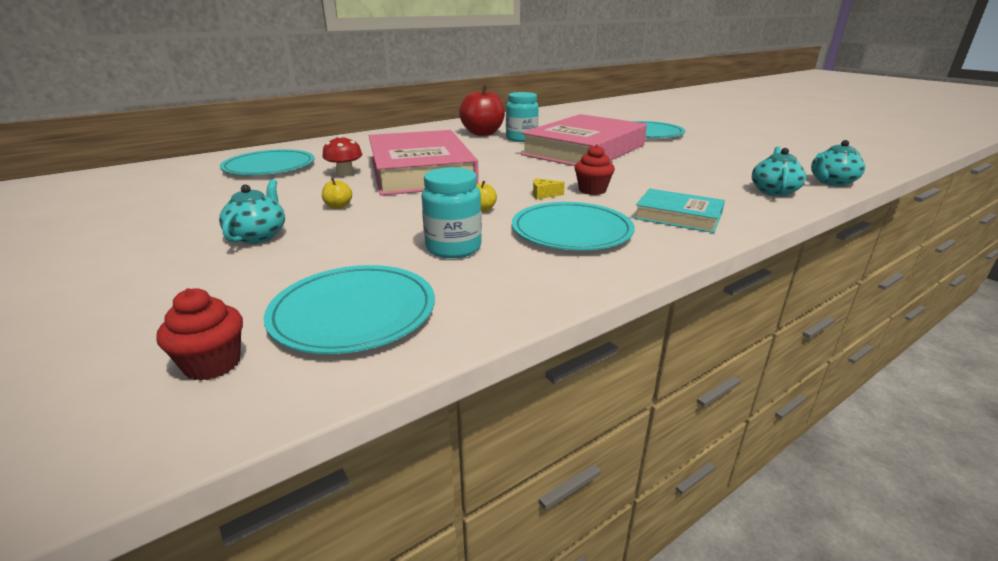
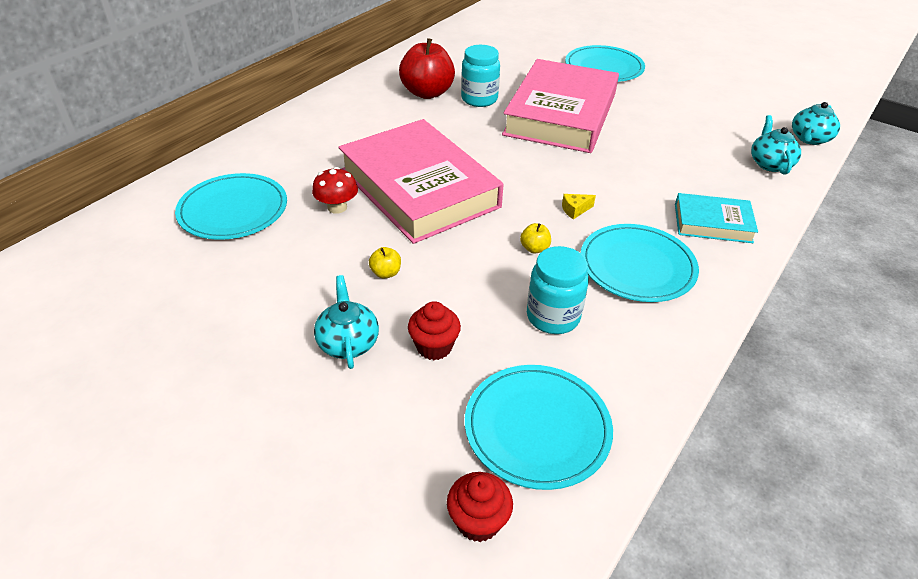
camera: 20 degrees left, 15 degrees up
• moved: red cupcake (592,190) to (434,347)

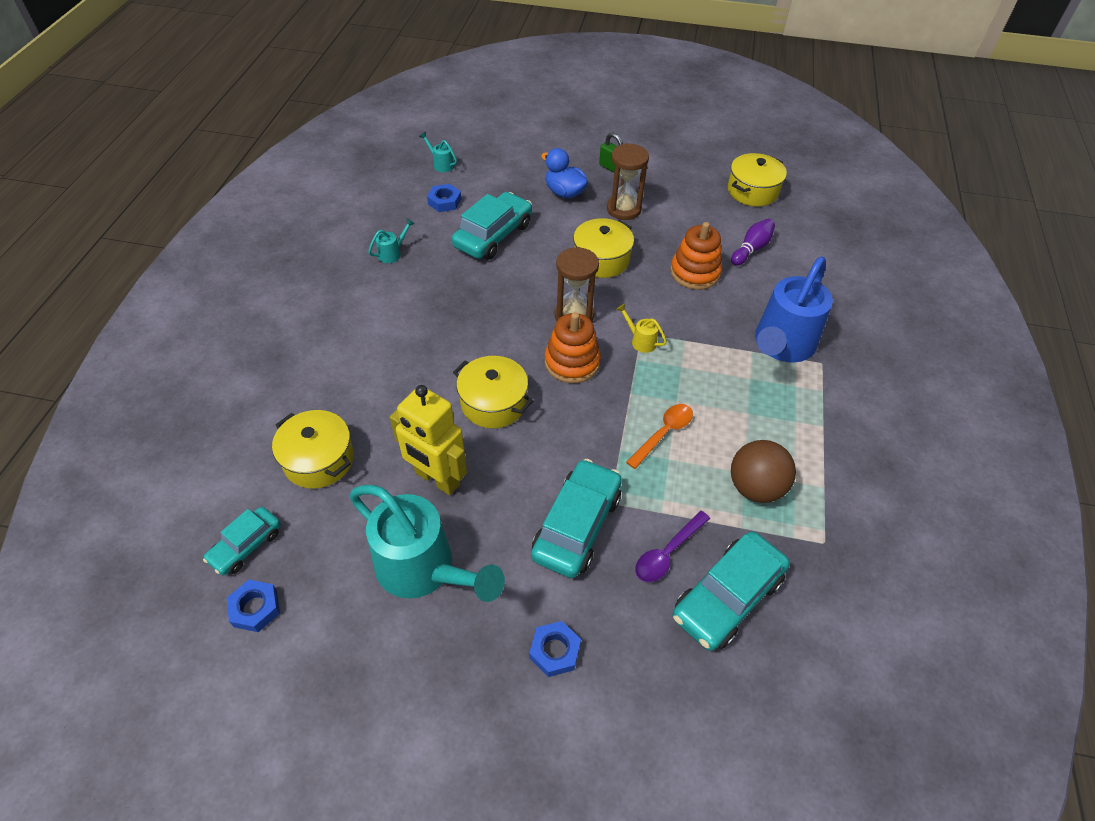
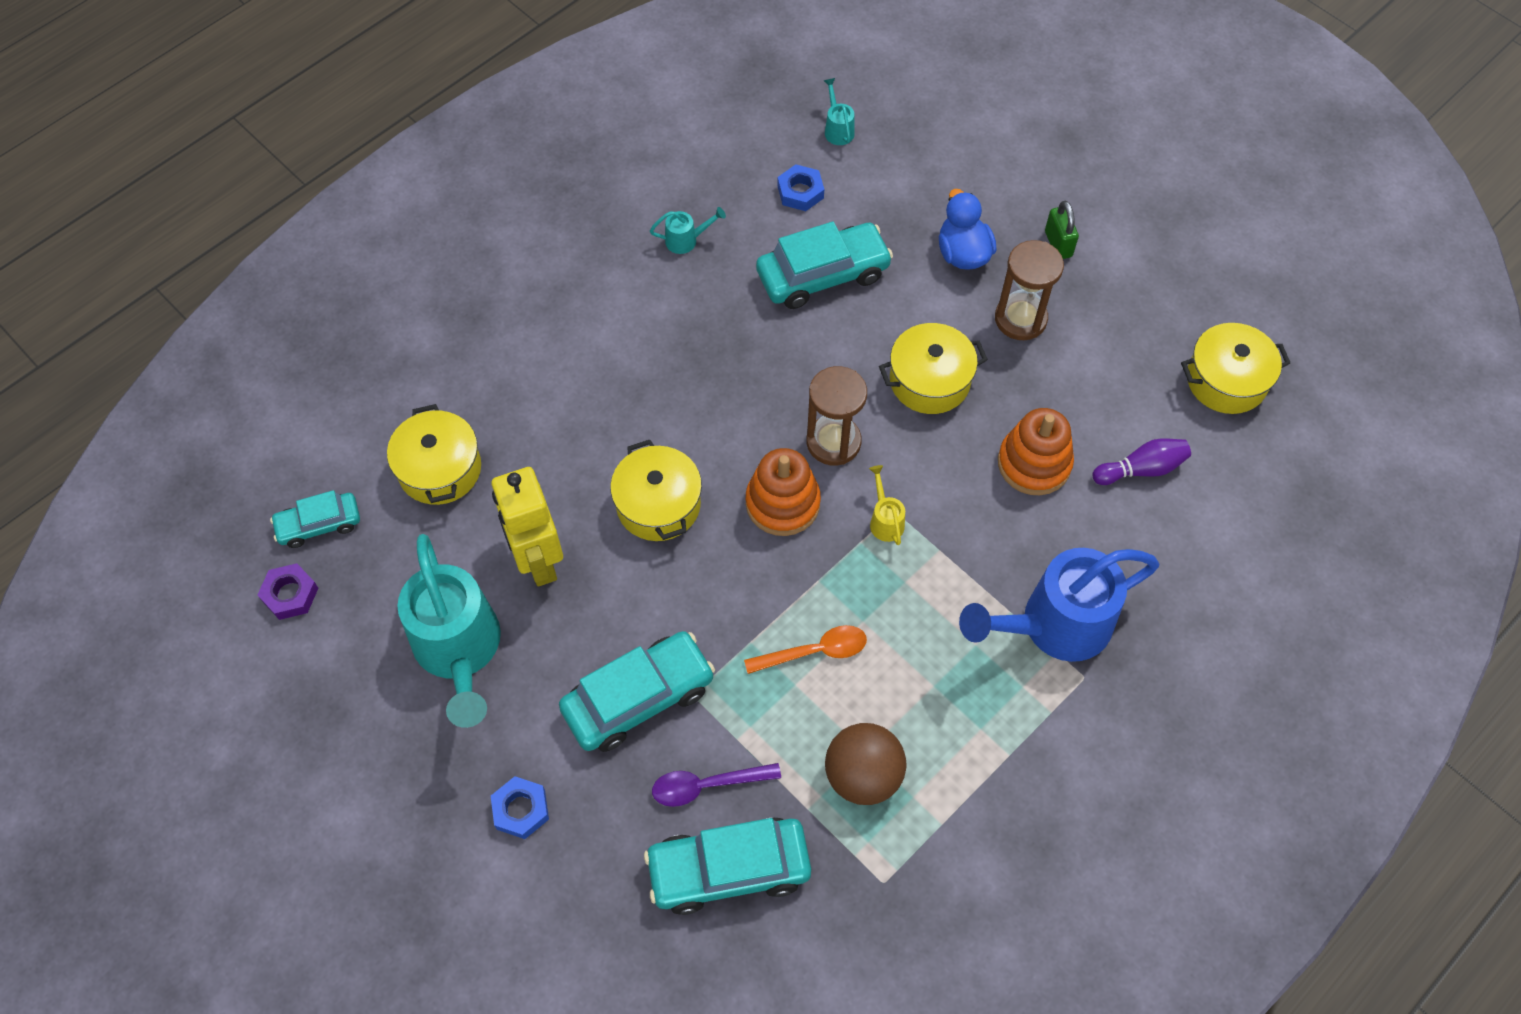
camera: 35 degrees right, 10 degrees up
• recoloured: blue nut (255,608) to purple nut (290,594)

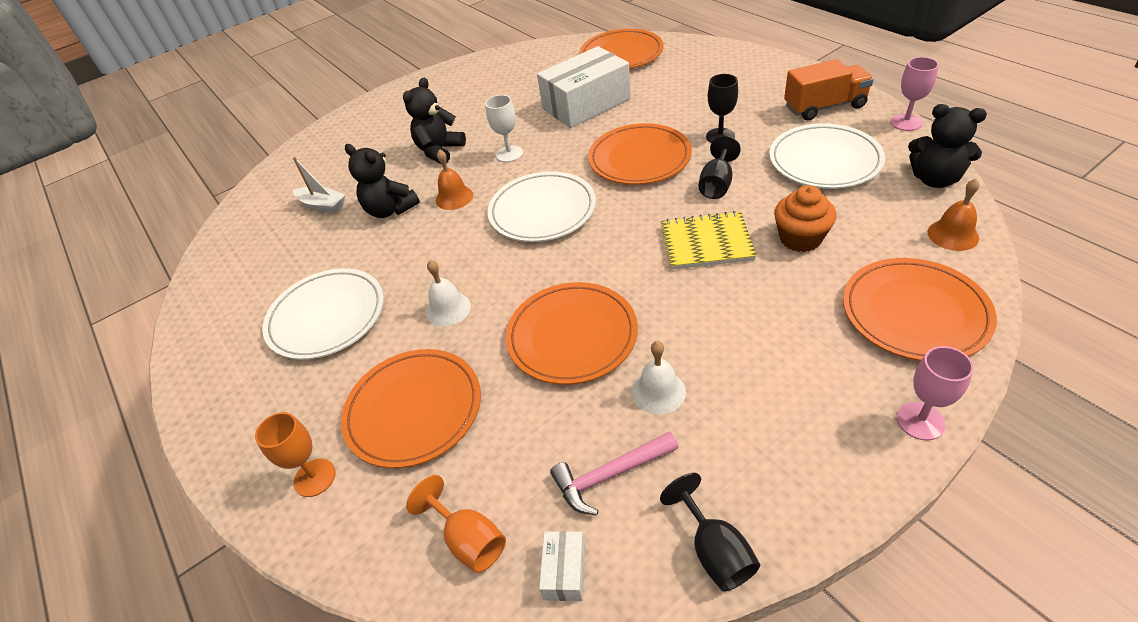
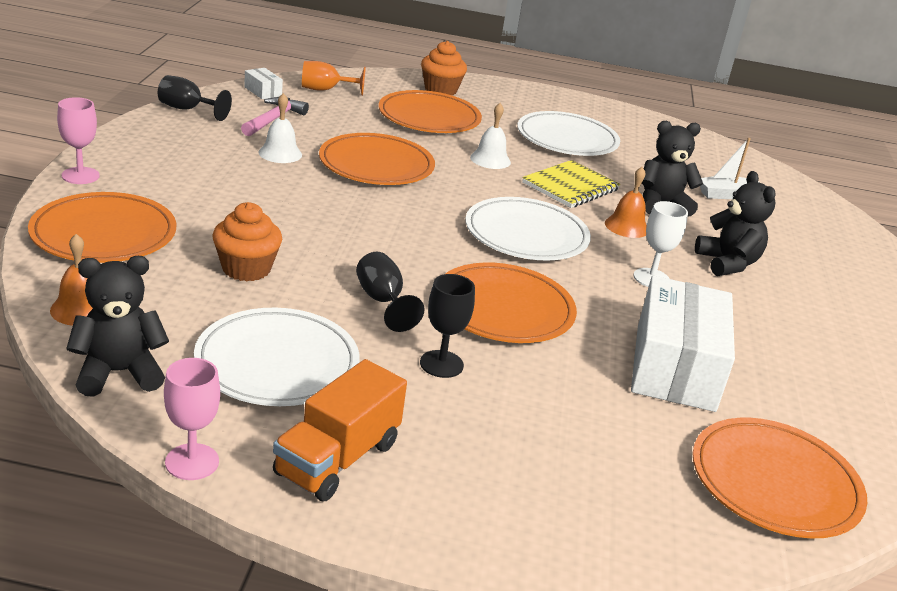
camera: 125 degrees right, 15 degrees down
• moved: yellow notebook (706,243) to (570,187)
• replaced: orange goblet (314,477) to orange cupcake (440,90)

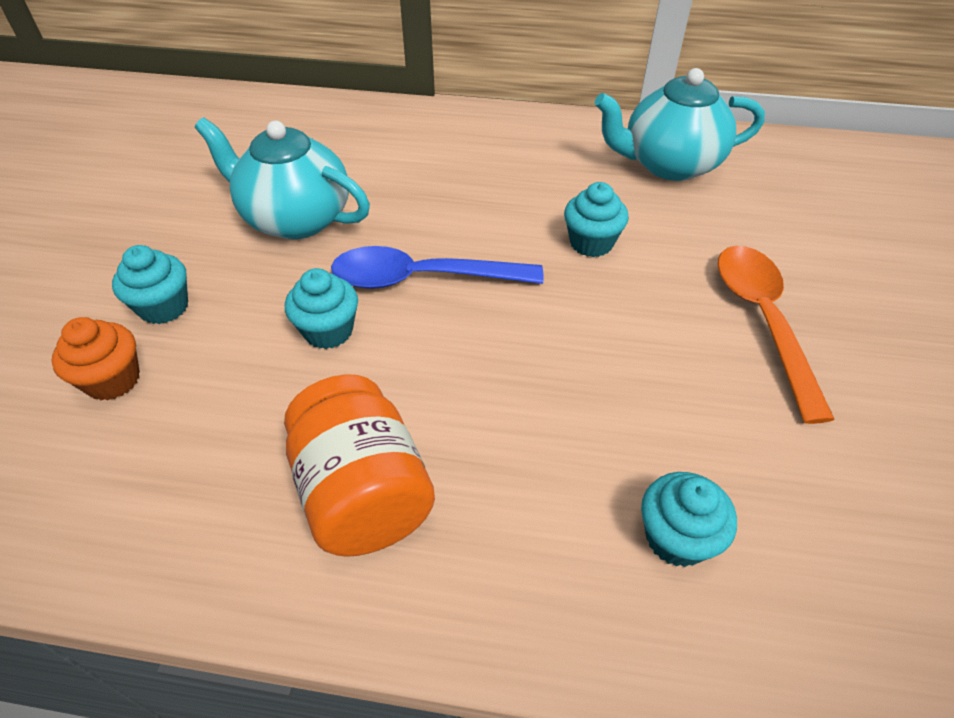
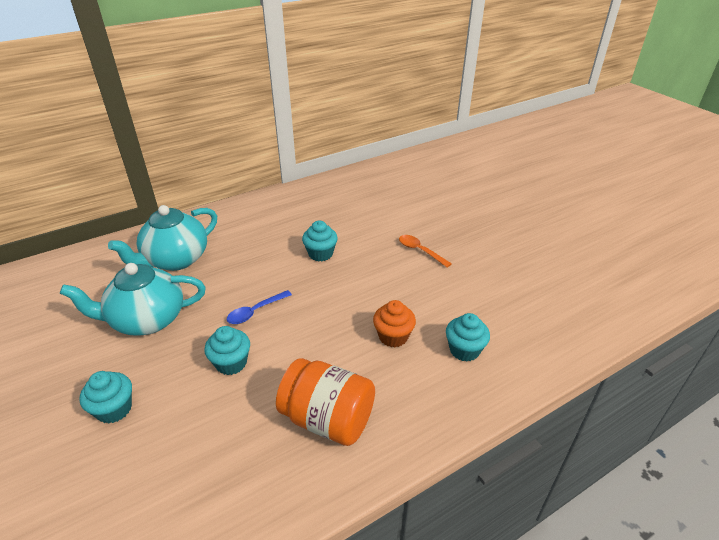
camera: 40 degrees left, 10 degrees down
• moved: turquoise teapot (669,164) to (175,260)
• resized: blue spoon (423,278) = (255,311) x0.56
• resized: orange spoon (763,321) = (420,251) x0.56
• moved: orange cupcake (113,380) to (393,336)

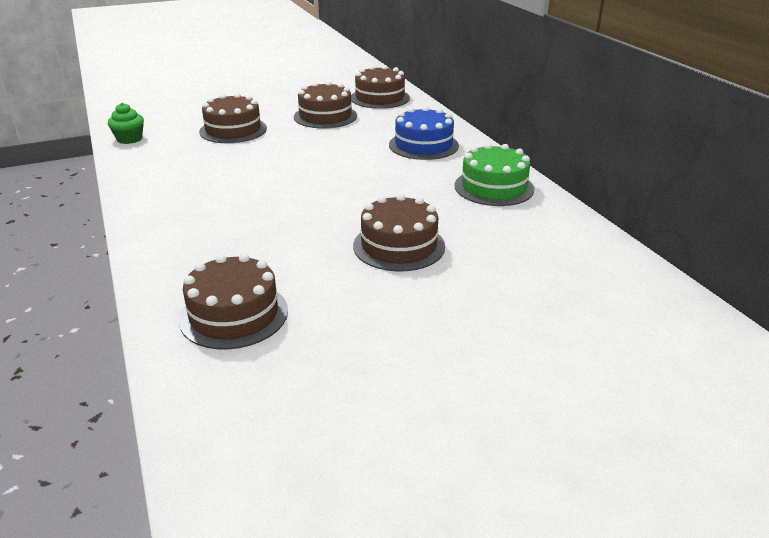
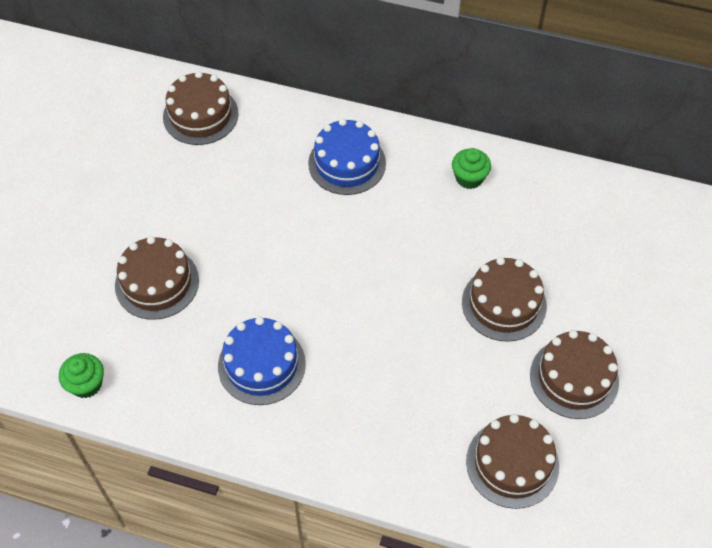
camera: 50 degrees left, 25 degrees up
• moved: brown cake (325,116) to (574,378)
• replaced: green cake (494,187) to green cupcake (469,178)
• added: blue cake (261,365)

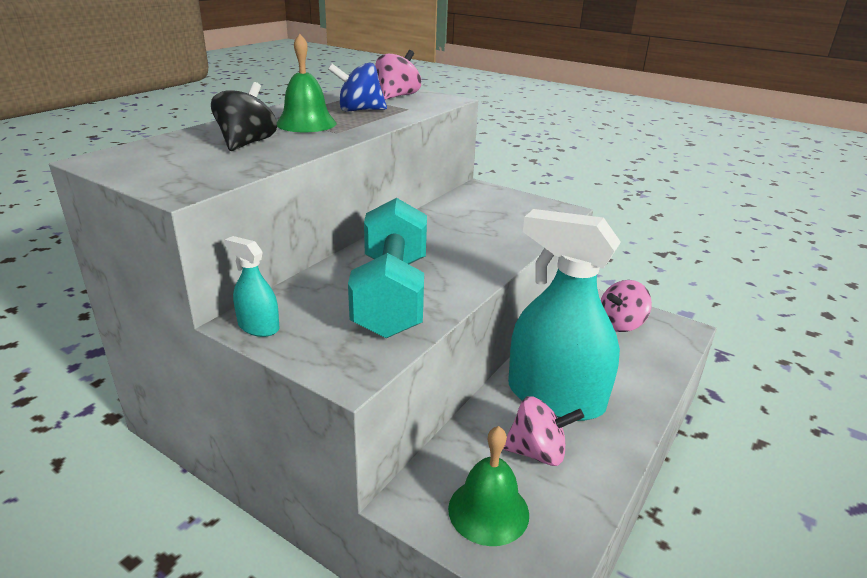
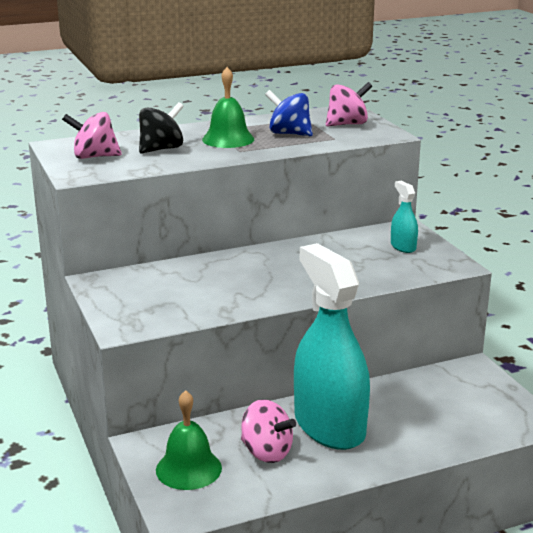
camera: 35 degrees right, 5 degrees down
• removed: turquoise dumbbell (392,295)
• moved: turquoise spray bottle (258,327) to (403,246)
• moved: pink spinning top (621,324) to (94,157)

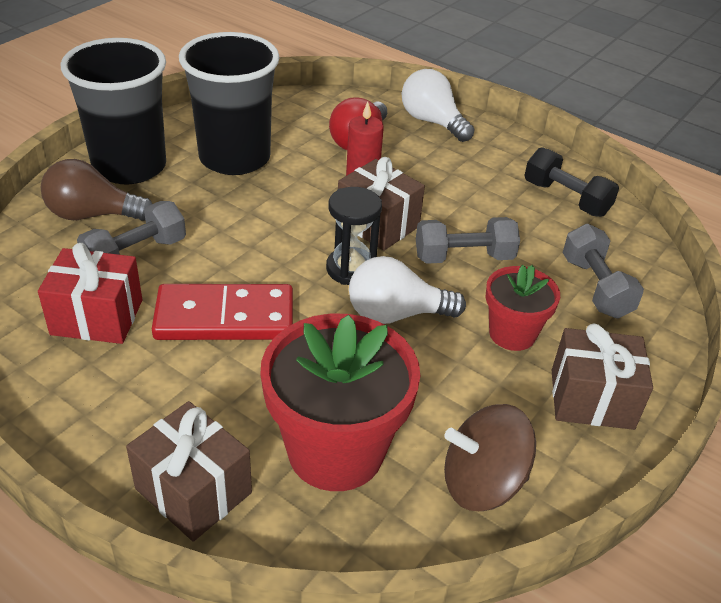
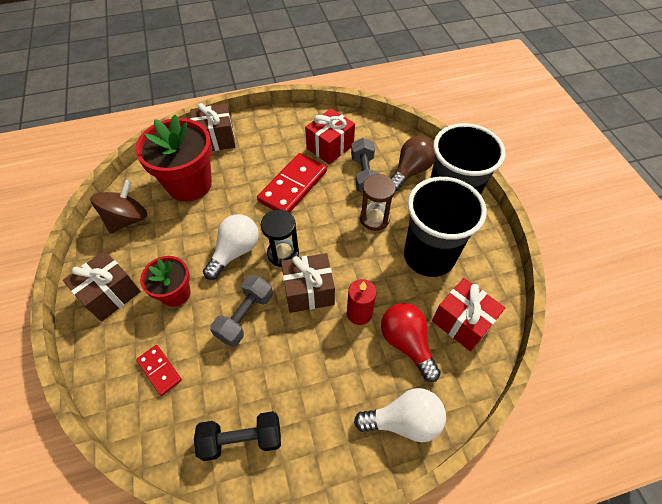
camera: 130 degrees right, 15 degrees up
• replaced: grey dumbbell (595,287) to red domino (160,370)
• added: brown hourglass (374,218)
• added: red gift (462,322)

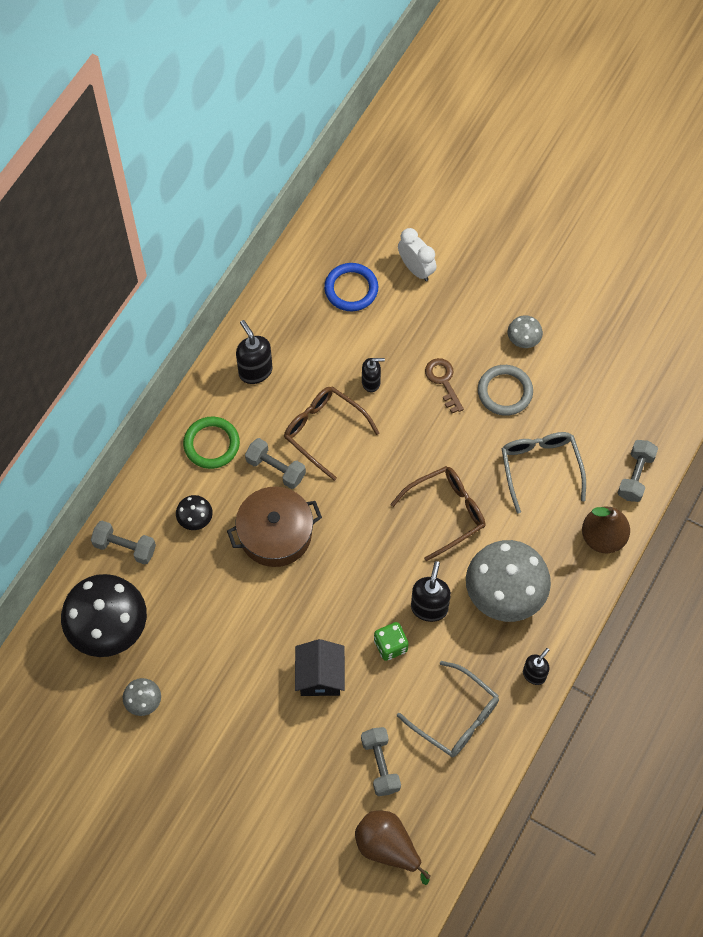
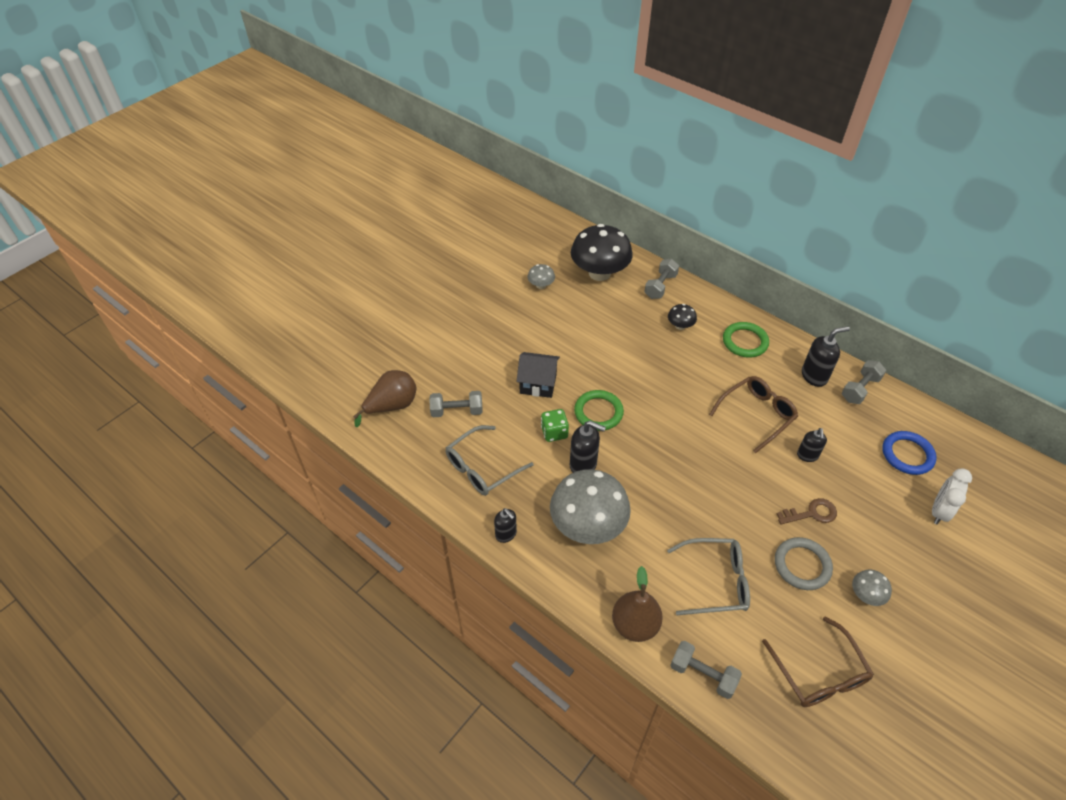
camera: 100 degrees right, 15 degrees down
• turned: white clock (416,269) = (939,511) 150 degrees clockwise
• moved: grey dumbbell (276,468) to (860,389)
• moved: brown glasses (446,512) to (819,673)
• removed: brown pot (275,534)
• added: green ring (598,412)

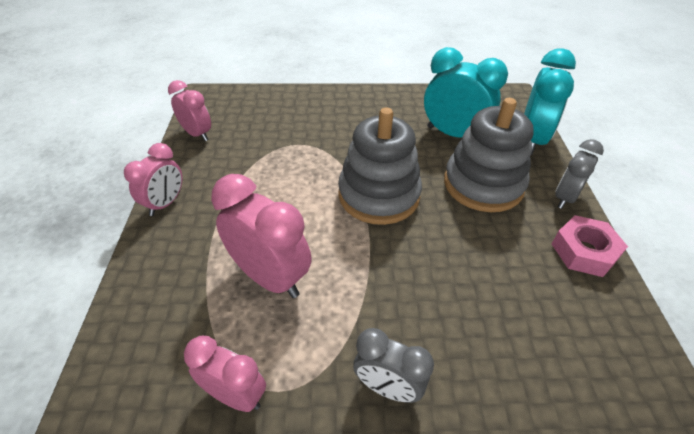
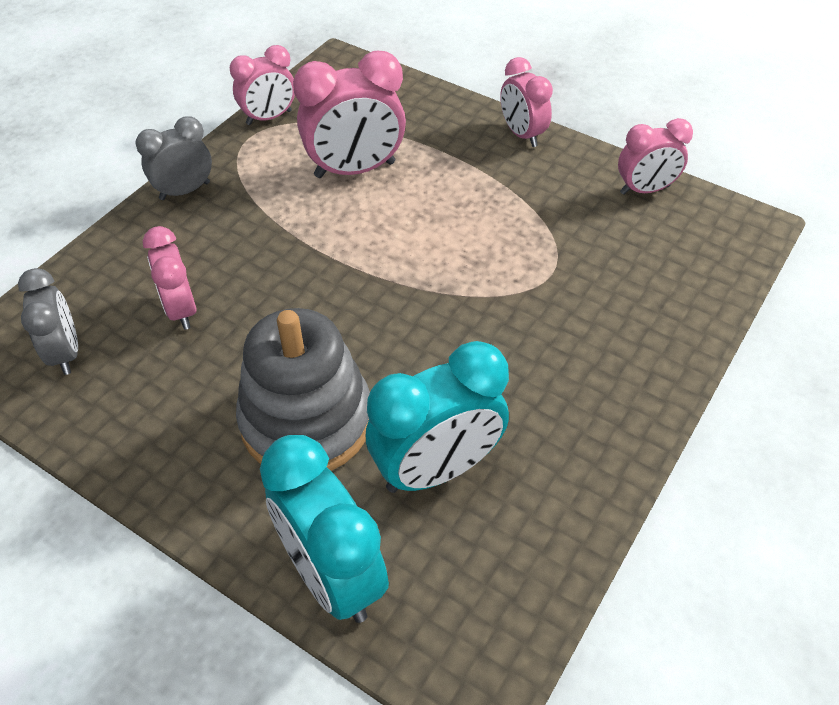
camera: 125 degrees right, 5 degrees up
• removed: grey stacking toy (378,195)
• moved: grey clock (565,198) to (65,352)
• removed: pink nut (584,251)
• added: pink clock (181,309)

